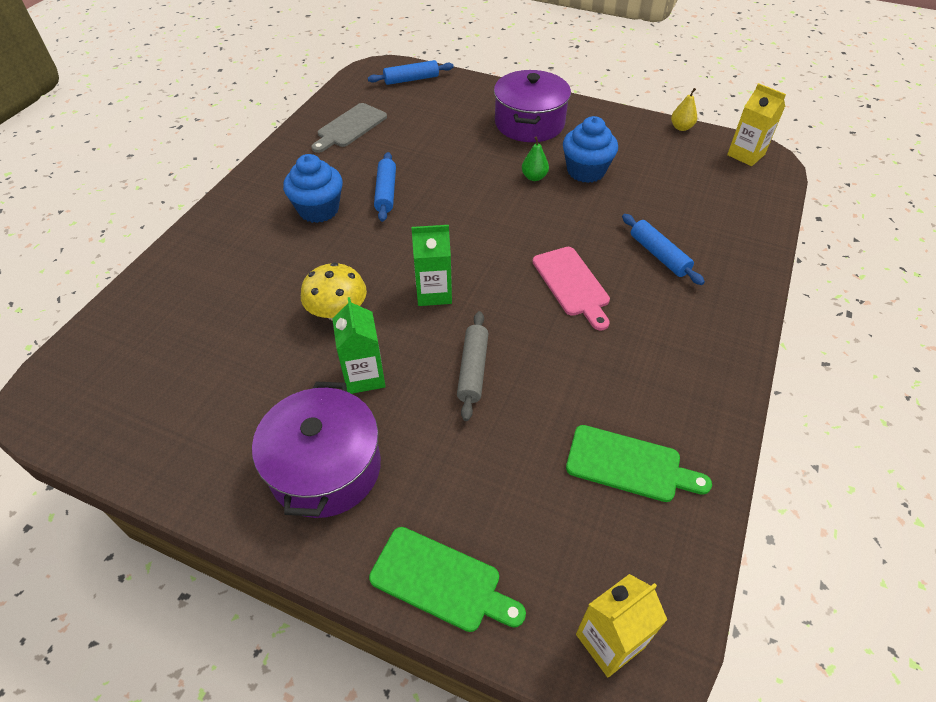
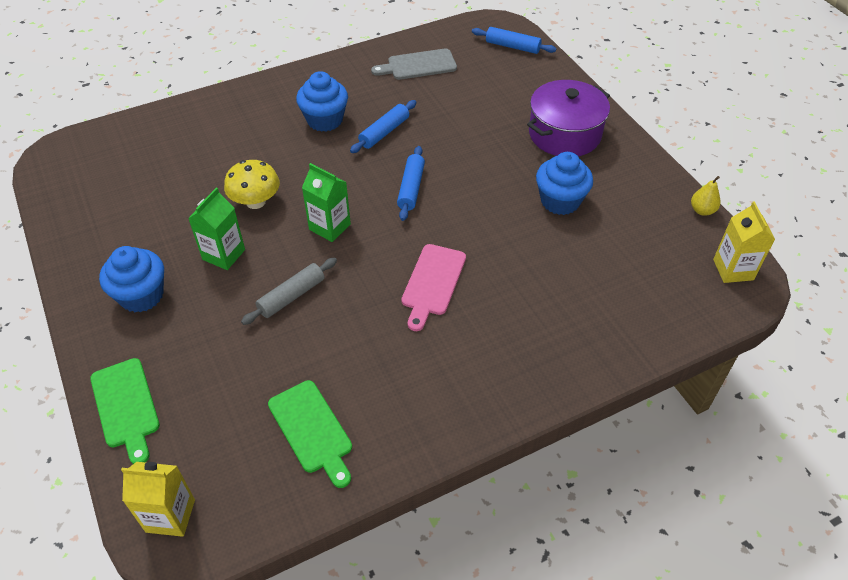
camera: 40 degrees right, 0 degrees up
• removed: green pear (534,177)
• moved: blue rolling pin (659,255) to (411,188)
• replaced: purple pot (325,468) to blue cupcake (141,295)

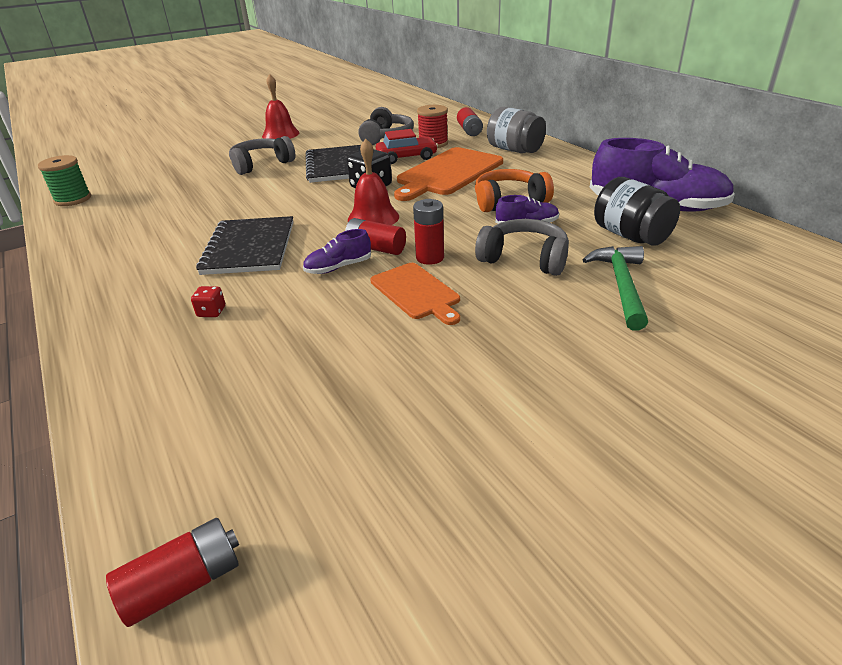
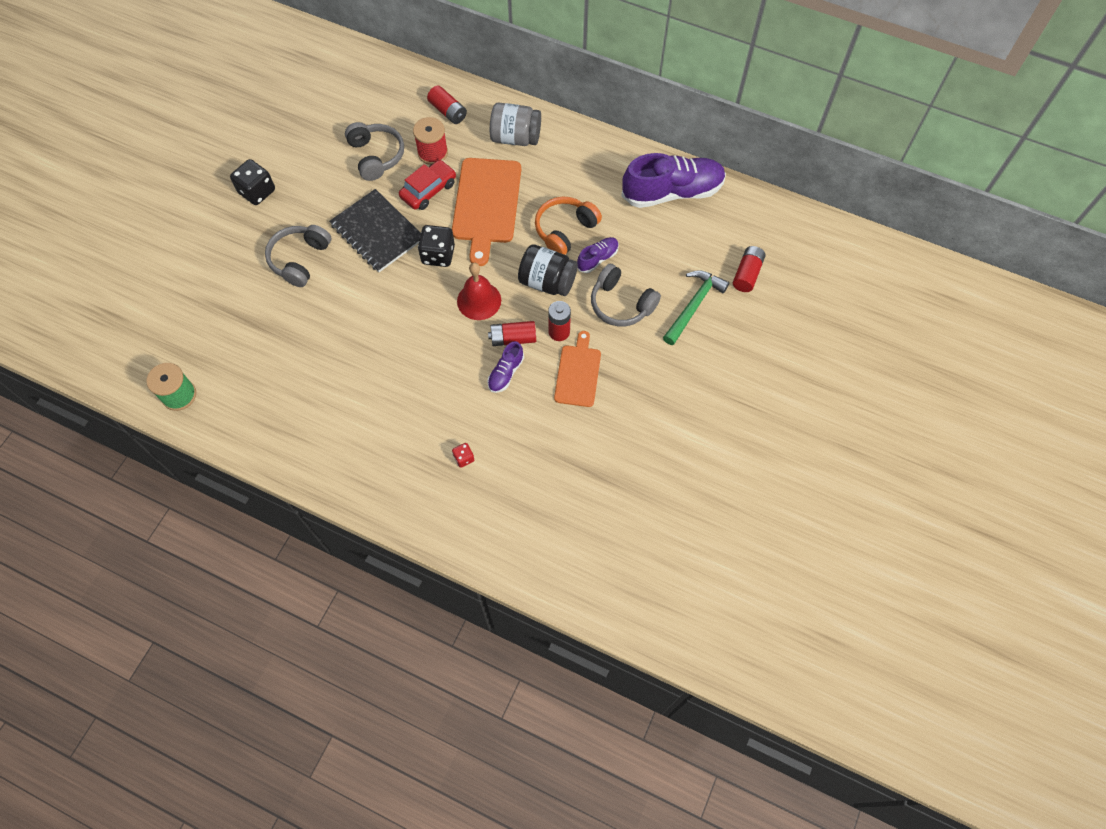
camera: 35 degrees left, 30 degrees up
• replaced: red bell (280,134) to black dice (257,192)
• moved: black jar (631,236) to (547,282)
• removed: black notebook (249,248)
• turned: grey headphones (524,259) = (621,304) 135 degrees counterclockwise
• turned: green hammer (621,286) = (694,305) 60 degrees clockwise
• turned: orange cutting board (416,292) = (578,373) 105 degrees counterclockwise
• moved: red battery (183,583) to (747,274)

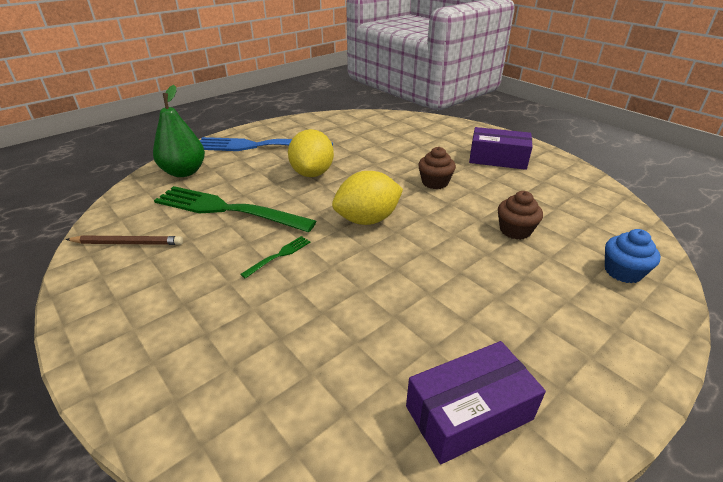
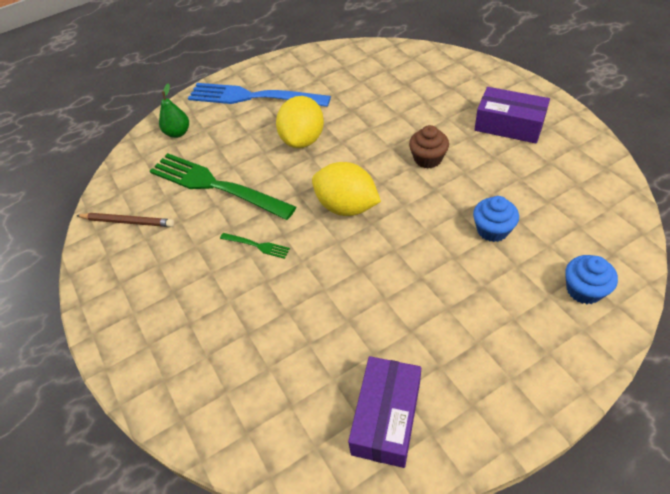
camera: 15 degrees right, 15 degrees up
• resized: green pear (184,172) = (178,133) x0.62
• turned: yellow lemon (367,220) = (346,206) 45 degrees clockwise
• recoloured: brown cupcake (515,230) to blue cupcake (492,230)
• turned: green fork (279,255) = (257,245) 60 degrees clockwise
• turned: purple box (469,413) = (386,417) 60 degrees counterclockwise

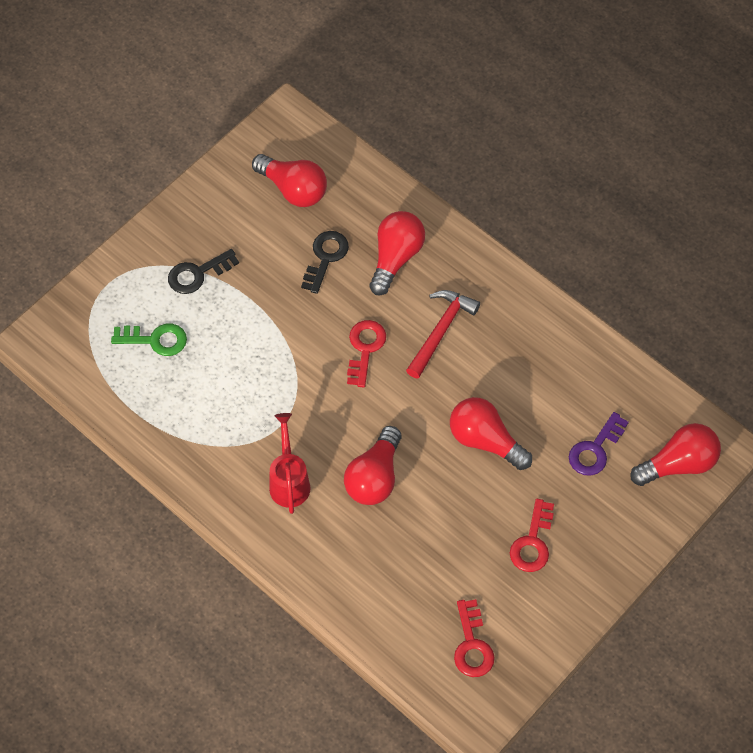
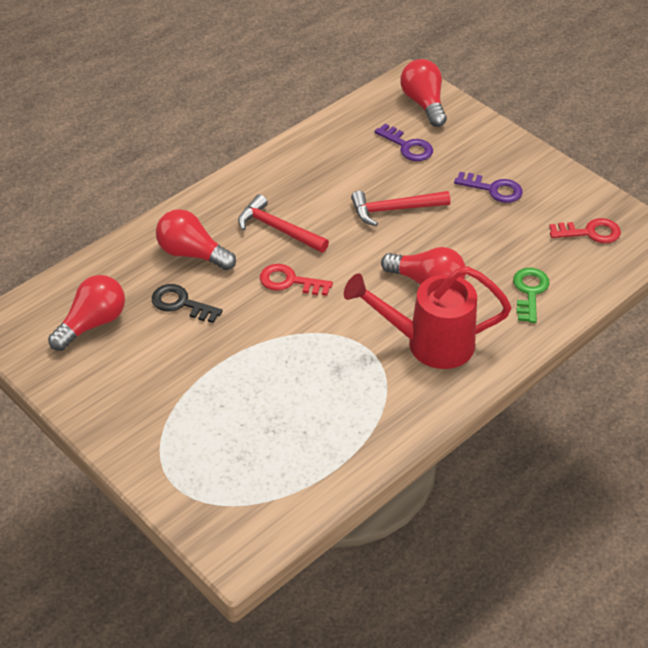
camera: 85 degrees left, 15 degrees down
• removed: black key (198,274)
• moved: green key (155,340) to (529,292)
• replaced: red light bulb (485,440) to red hammer (394,210)
• resized: red watering can (289,480) = (428,343) x1.63
• recoloured: red key (532,542) to purple key (493,189)

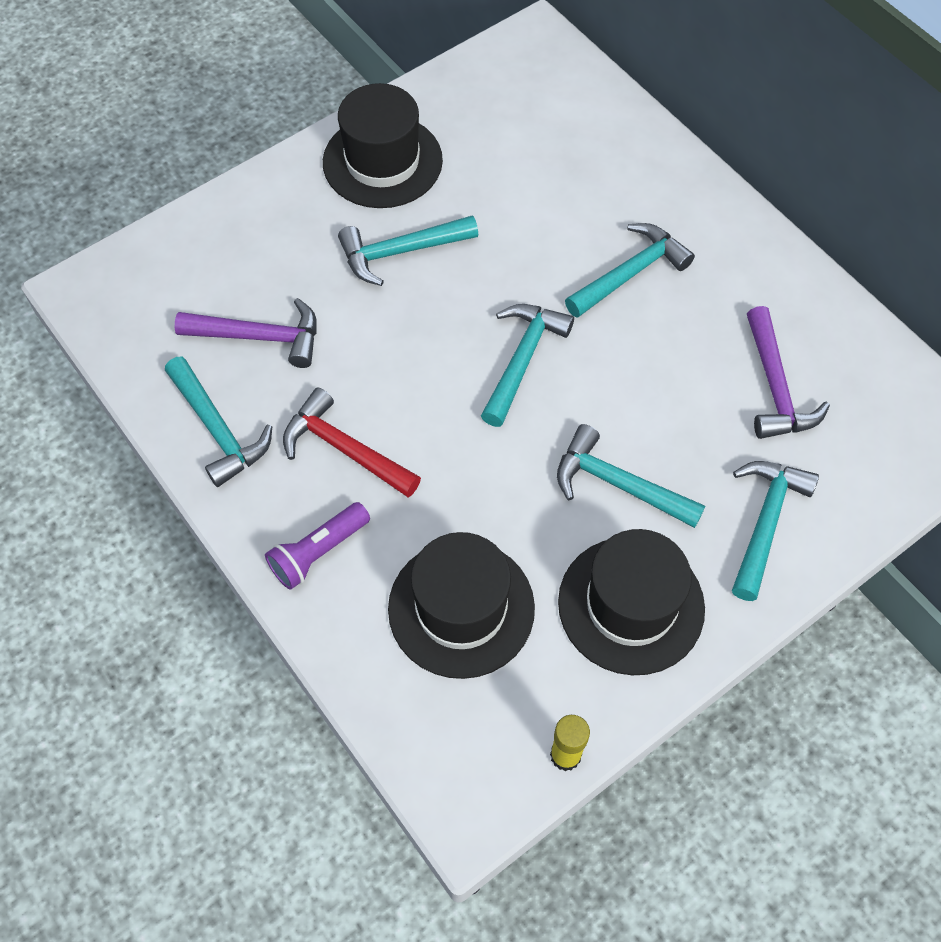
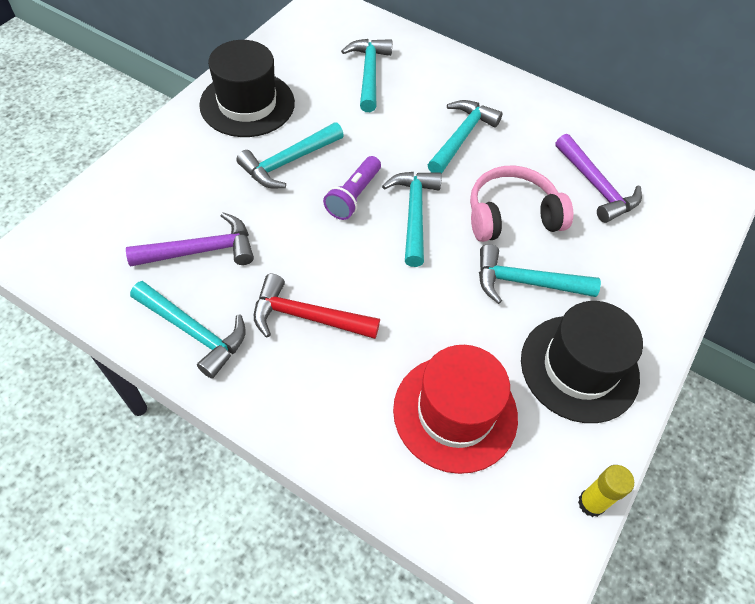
camera: 25 degrees left, 5 degrees down
• moved: turquoise hammer (765,523) to (369,74)
• moved: purple flashlight (318,552) to (353,196)
• recoloured: black hat (461,608) to red hat (455,412)
• added: pink headphones (512,215)

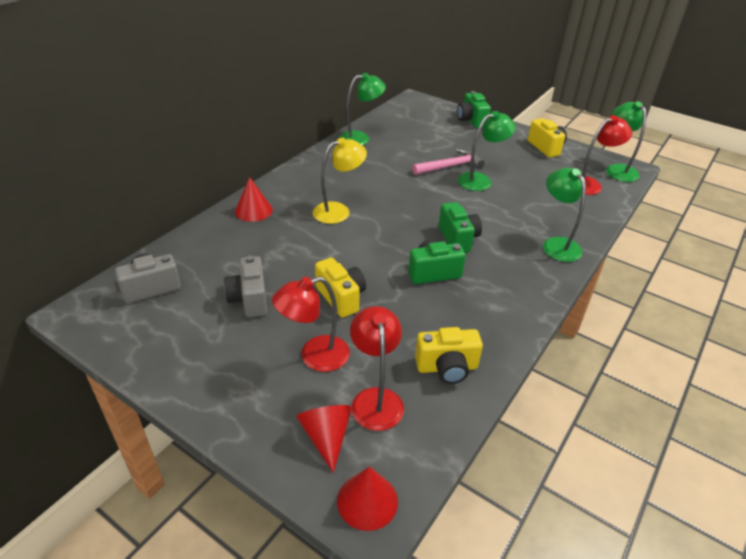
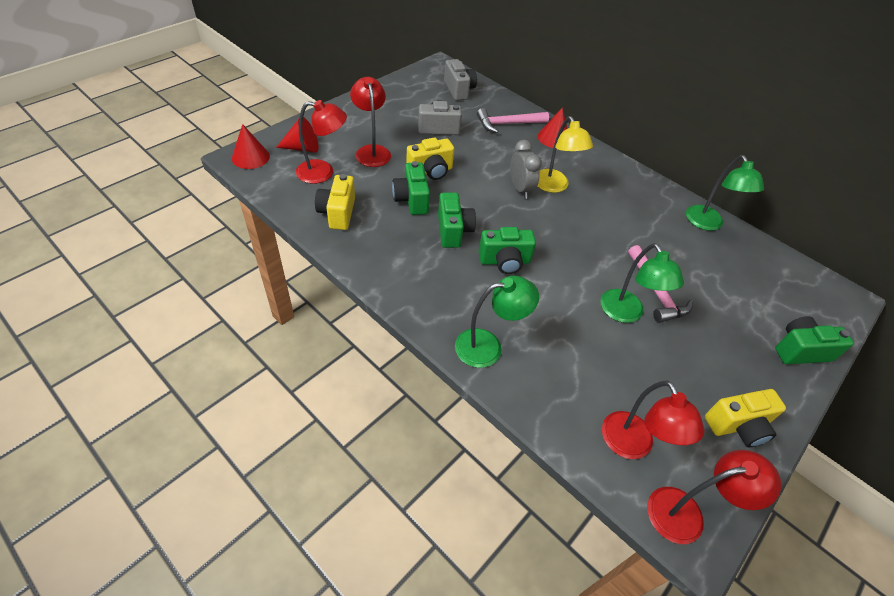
camera: 95 degrees right, 10 degrees up
• recoloured: green lamp (617,169) to red lamp (686,513)
• added: pink hammer (508,124)
• added: grey clock (520,189)
• added: green camera (412,200)

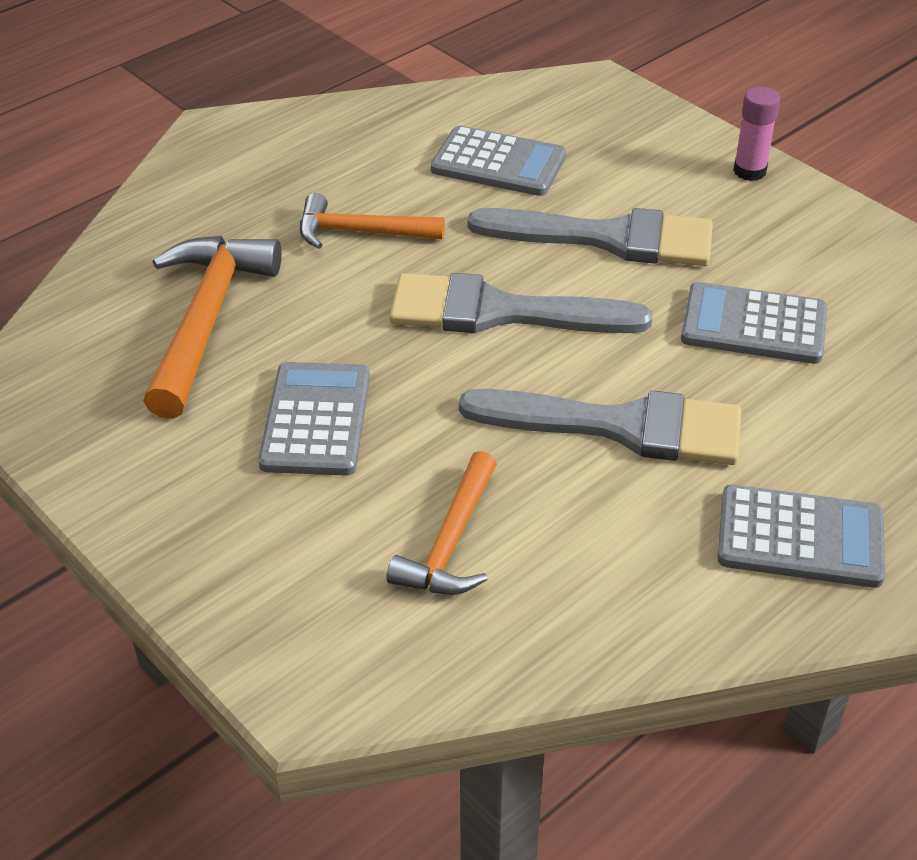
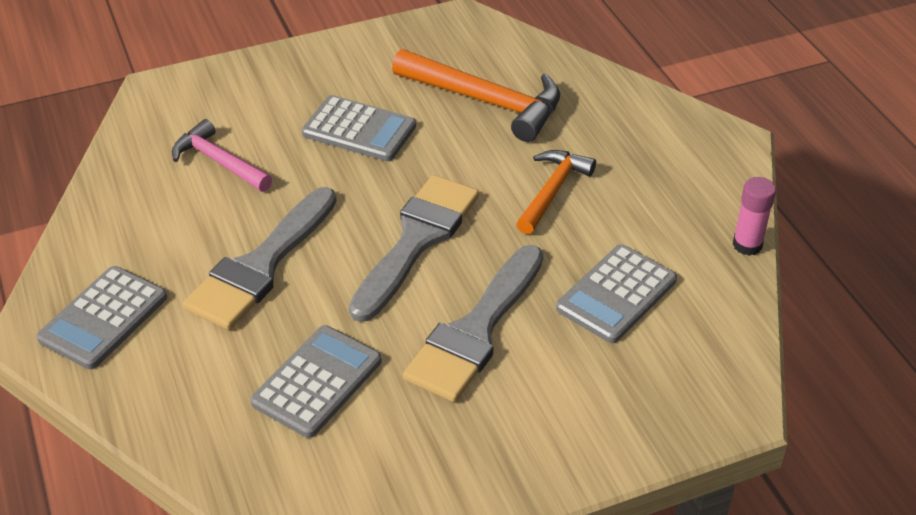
camera: 110 degrees right, 0 degrees up
• moved: pink glue stick (749,171) to (747,245)
• recoloured: orange hammer (451,542) to pink hammer (219,162)

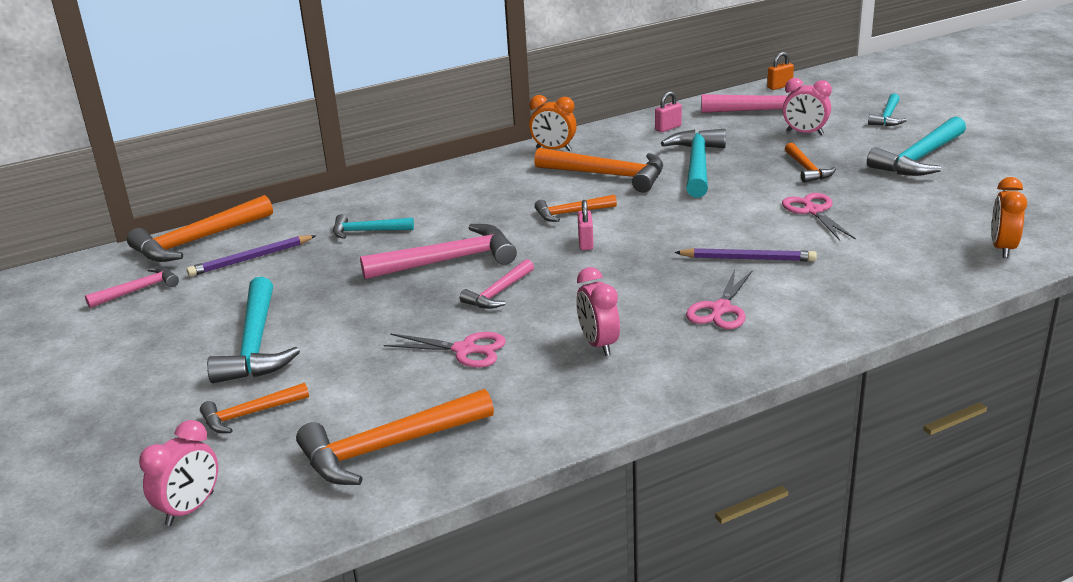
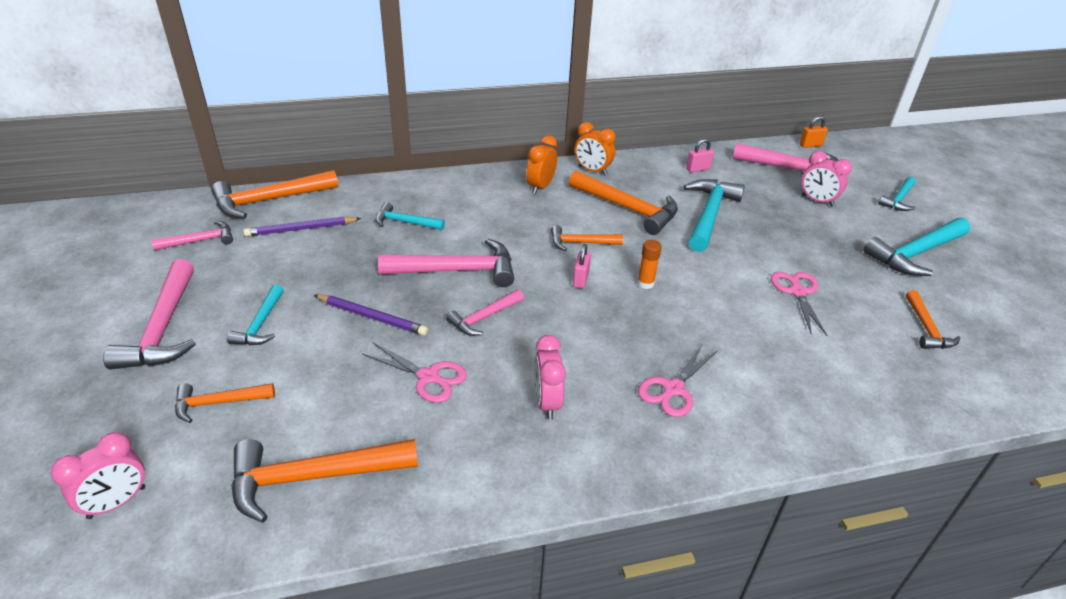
camera: 10 degrees right, 10 degrees up
• moved: orange hammer (807,169) to (926,328)
• moved: orange clock (1002,248) to (540,187)
• moved: purple pencil (748,259) to (372,317)
• resized: turquoise hammer (255,345) = (260,324) x0.57
• added: orange glue stick (645,283)
• added: pink hammer (163,328)

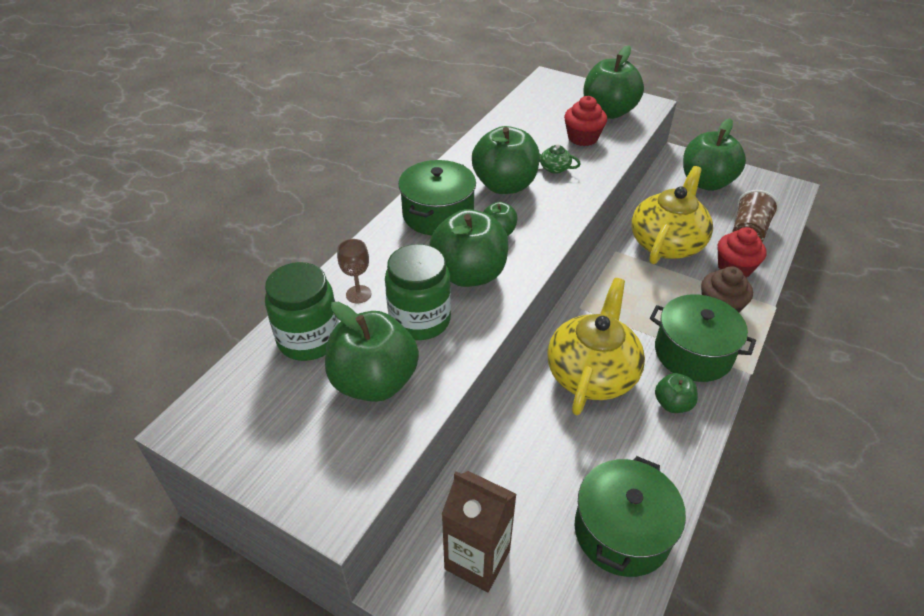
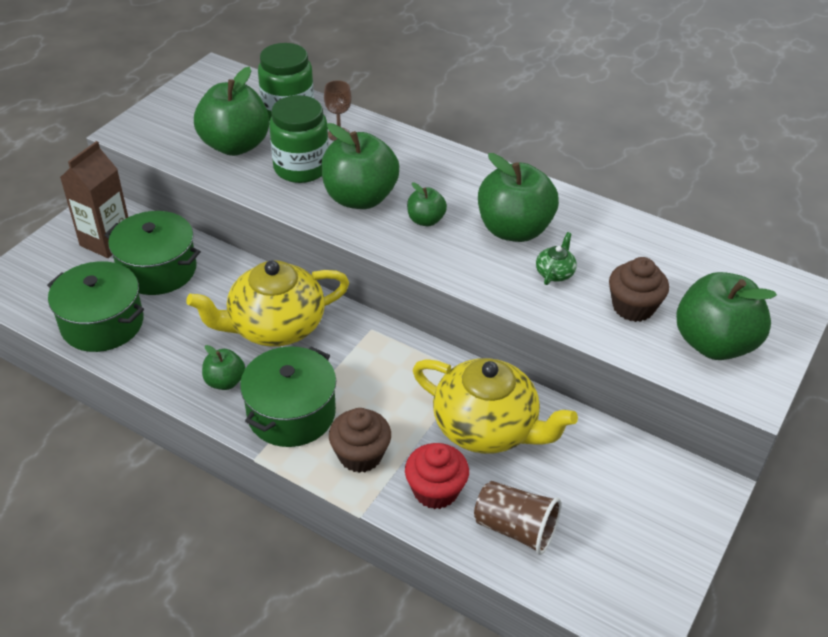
camera: 90 degrees right, 0 degrees up
• recoloured: red cupcake (582,138) to brown cupcake (633,307)
• removed: green apple (706,182)
• moved: green pot (438,214) to (157,269)
• turned: yellow teapot (592,373) = (275,326) 135 degrees clockwise

